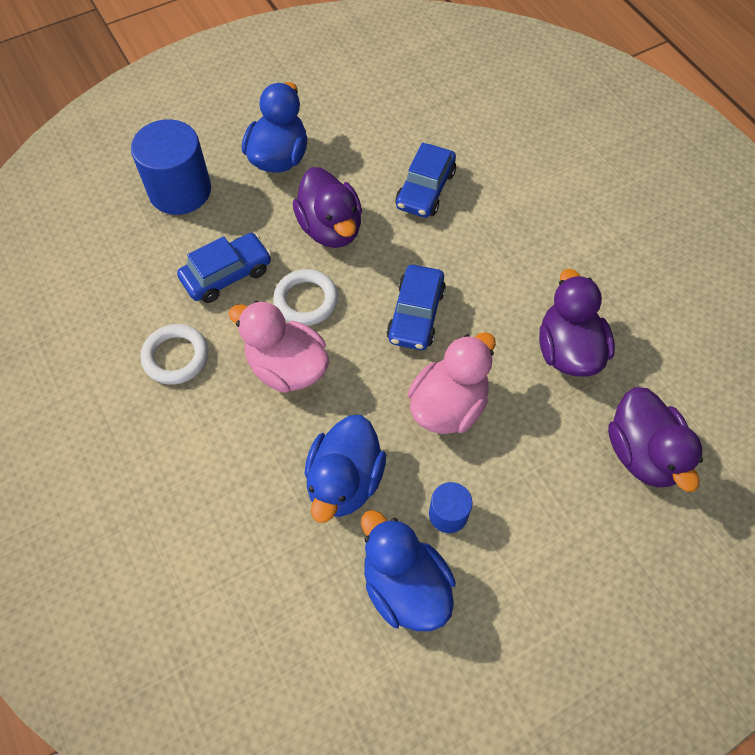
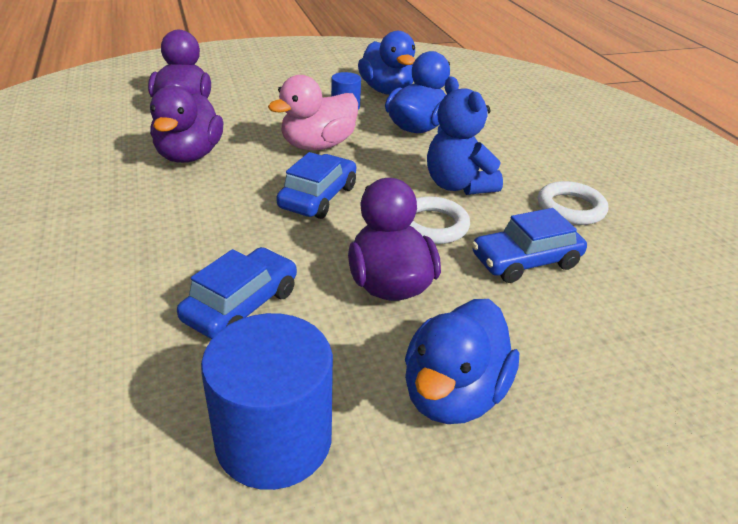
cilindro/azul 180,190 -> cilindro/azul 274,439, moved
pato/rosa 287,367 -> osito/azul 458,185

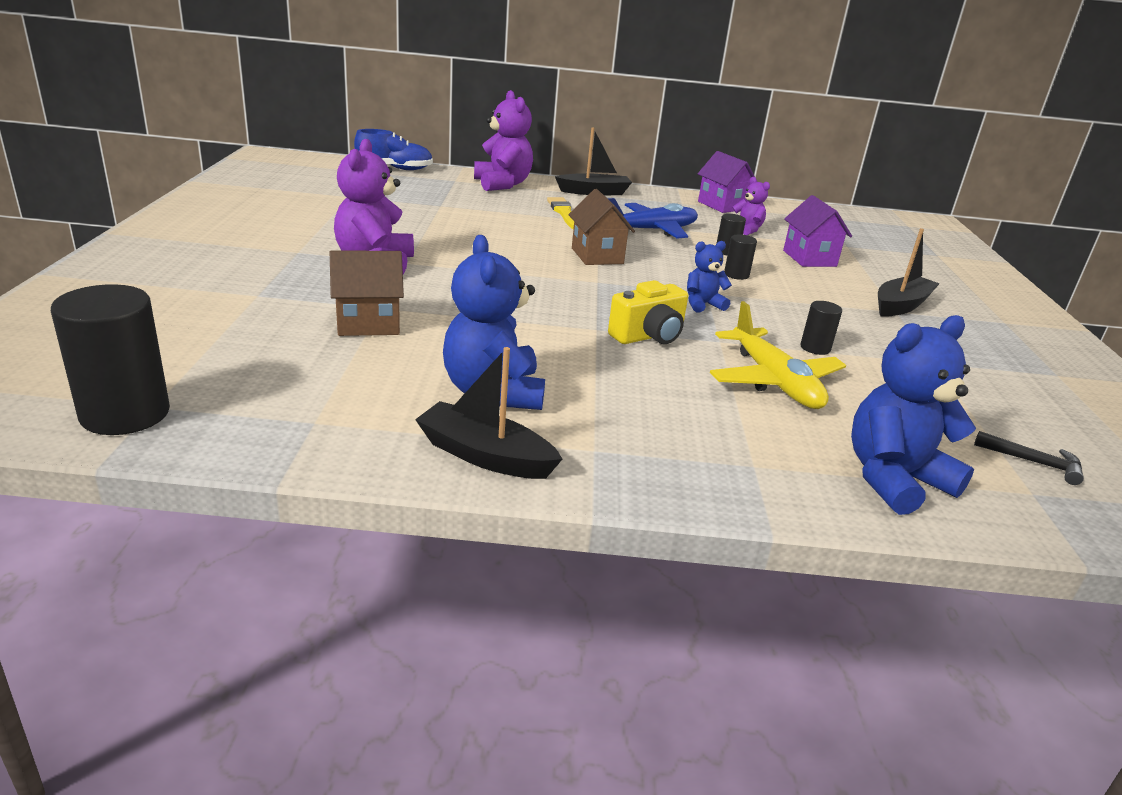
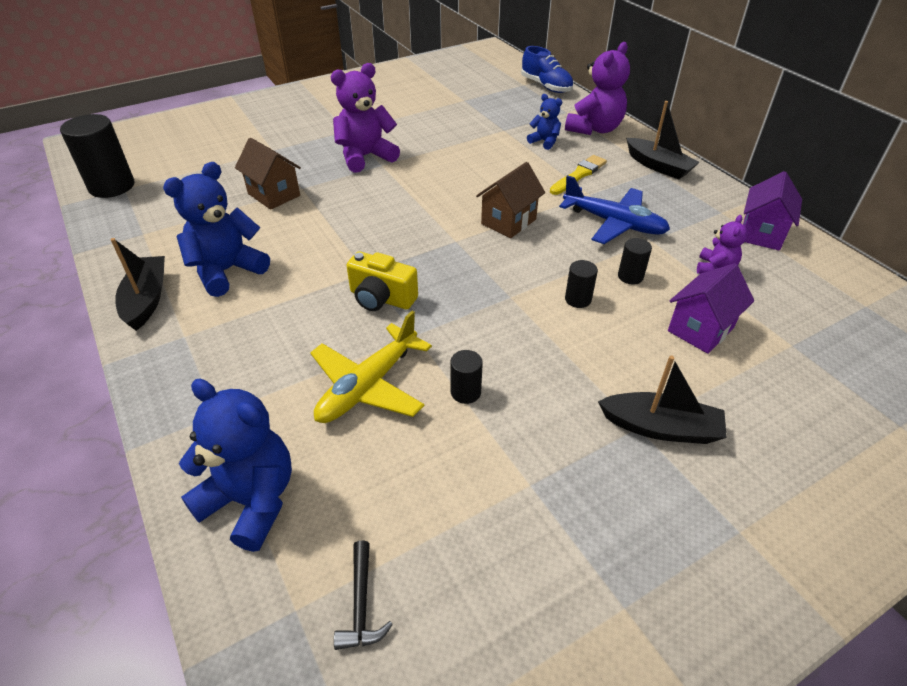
osito/azul 702,304 -> osito/azul 544,142, moved

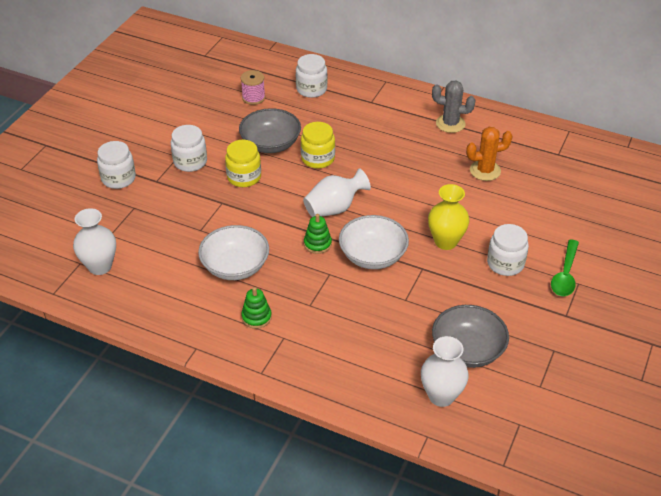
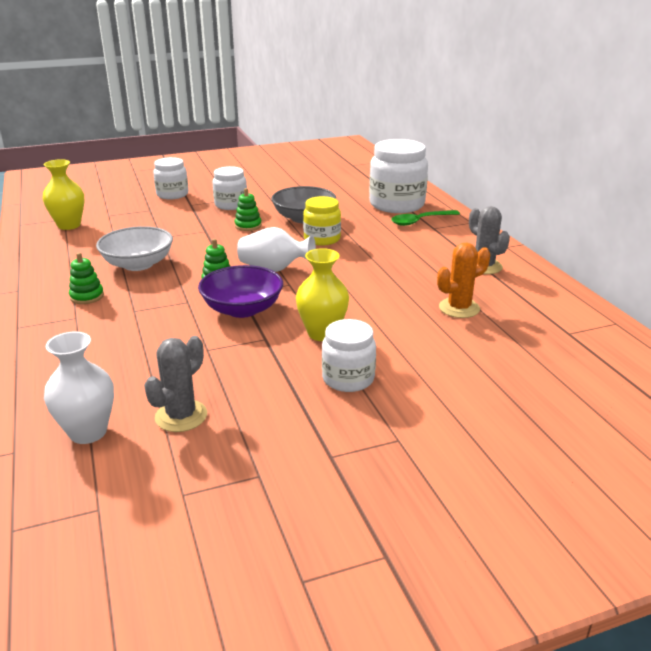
carrete/rosa 253,98 -> none
cuchara/verde 565,275 -> cuchara/verde 420,221, moved
tarro/amarillo 244,177 -> juguete apilable/verde 248,226
cuenco/gris 467,350 -> cactus/gris 181,416
florero/blanco 100,266 -> florero/amarillo 69,225
cuenco/blanco 373,256 -> cuenco/morado 242,309
cactus/naranja 485,171 -> cactus/naranja 459,308, 60 degrees counterclockwise
tarro/blanco 311,89 -> tarro/blanco 396,204, x1.69

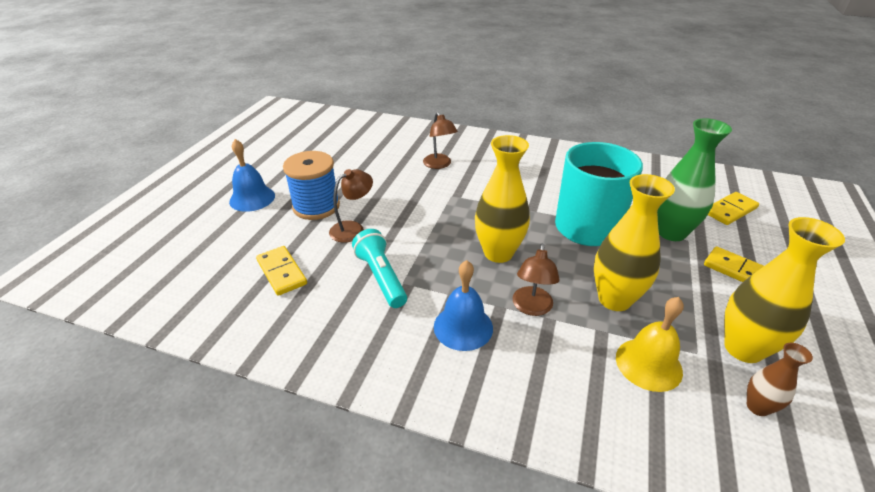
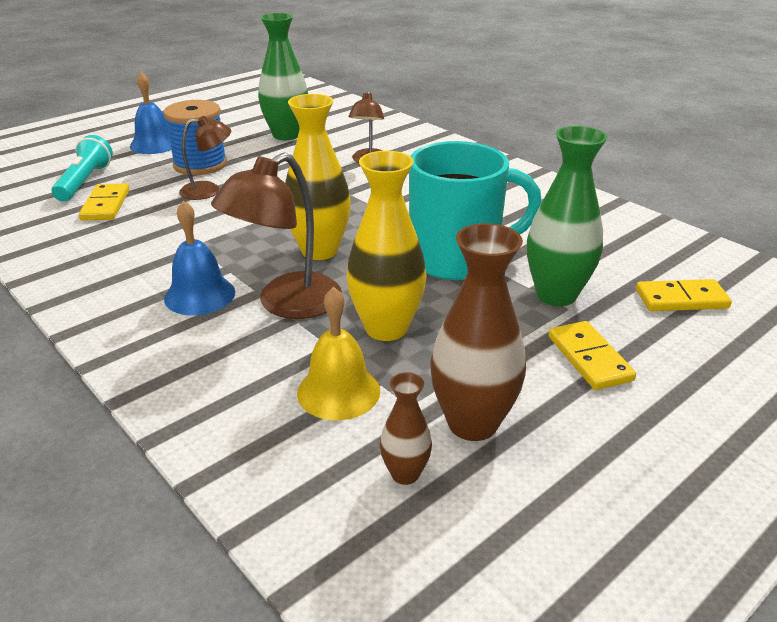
none -> florero/verde 286,135
lámpara de mano/turquesa 381,277 -> lámpara de mano/turquesa 85,182, moved
florero/amarillo 743,348 -> florero/marrón 472,423
lámpara/marrón 531,308 -> lámpara/marrón 286,304, x1.63

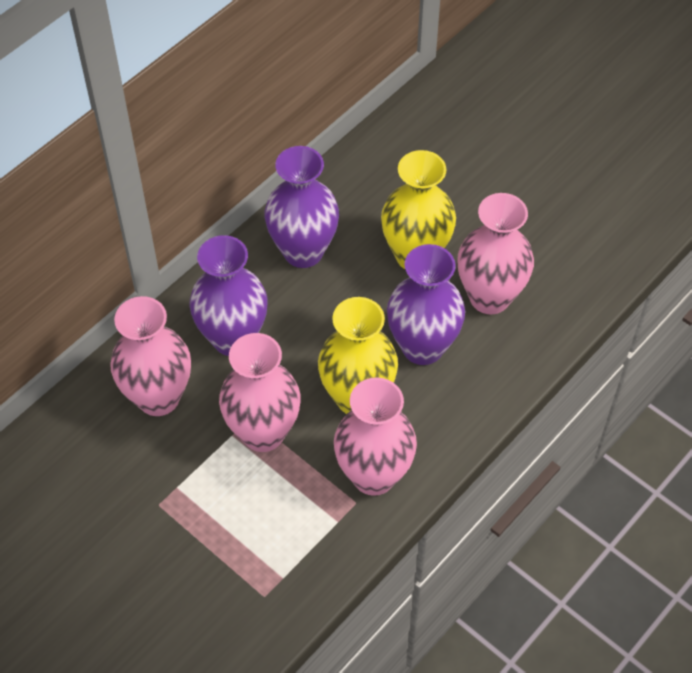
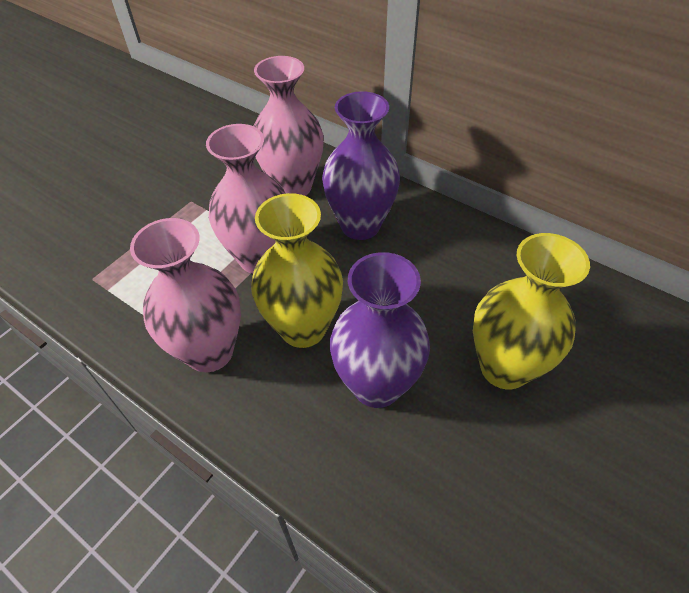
florero/morado 303,251 -> none
florero/rosa 489,297 -> none

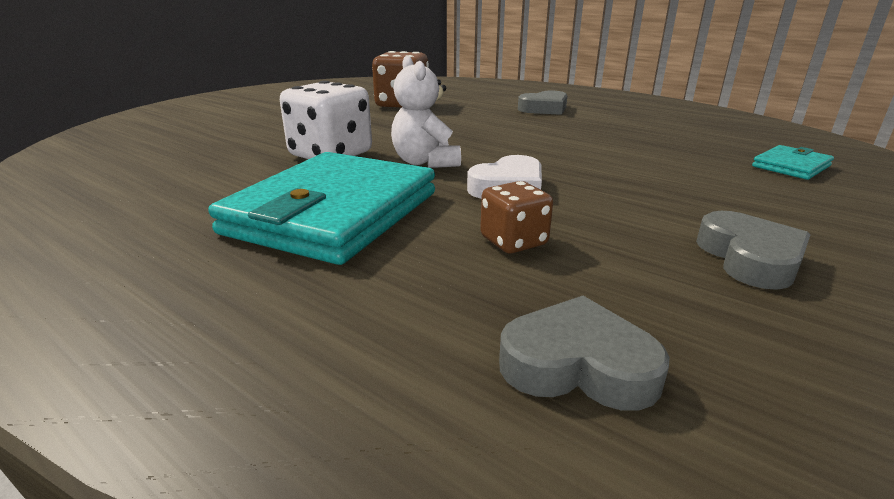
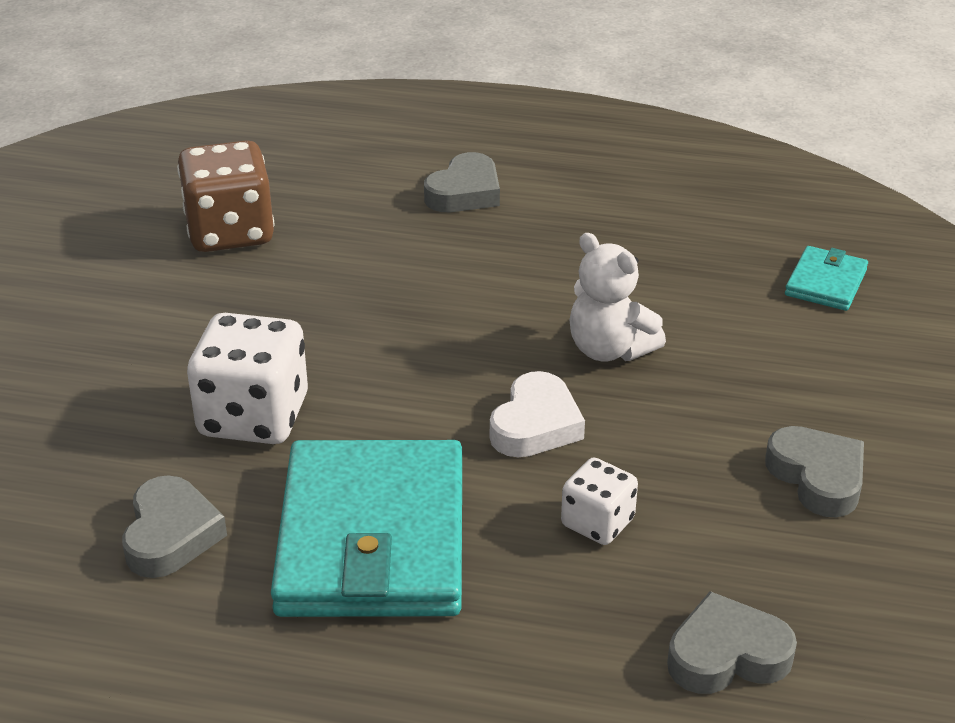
none -> corazón/gris 171,535
osito/blanco 425,162 -> osito/blanco 609,349, moved
dado/marrón 513,241 -> dado/blanco 597,523

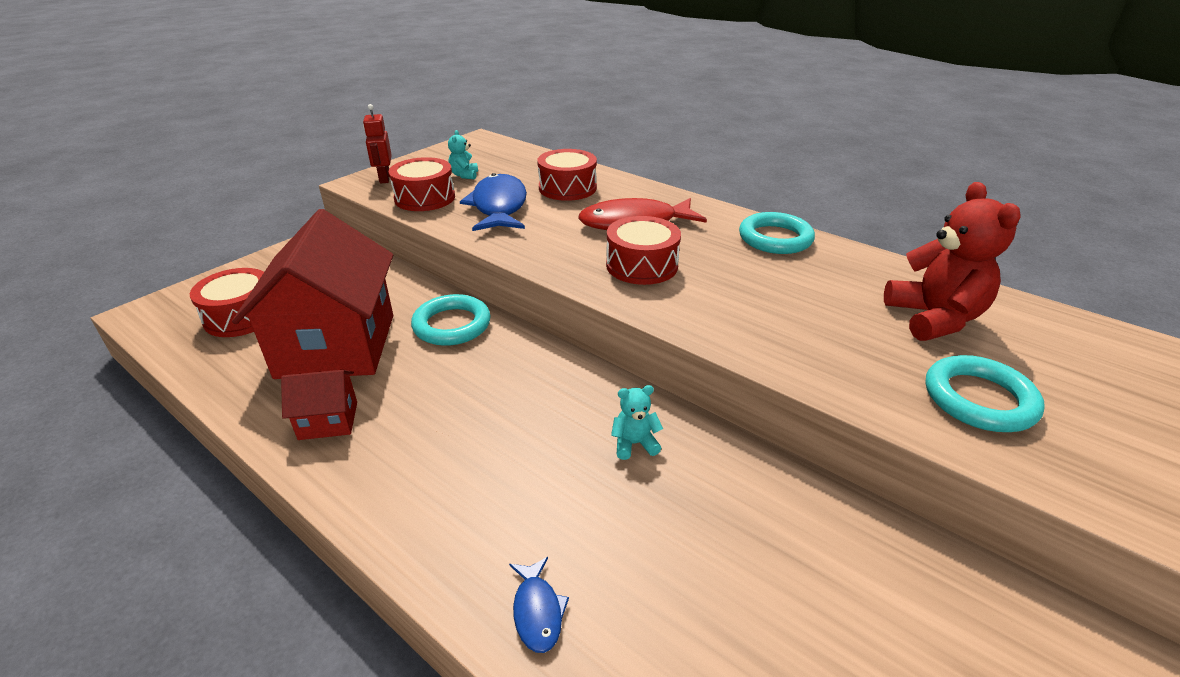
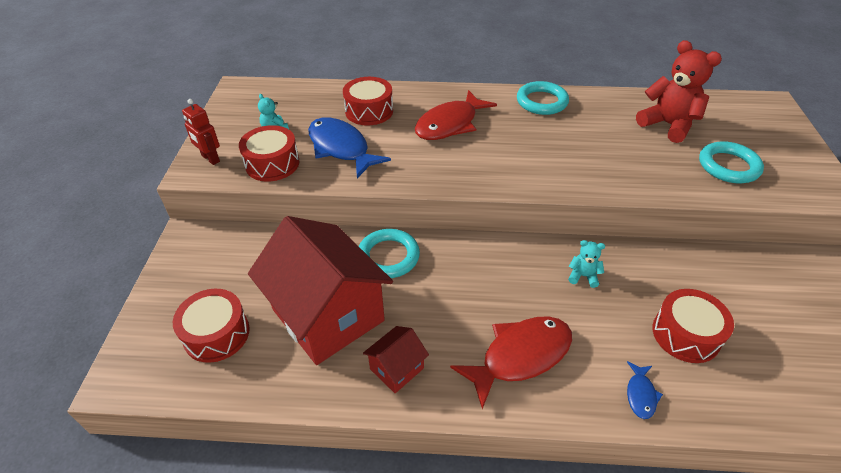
none -> pez/rojo 520,356
tambor/rojo 641,265 -> tambor/rojo 685,334, moved
pez/azul 537,611 -> pez/azul 640,394, 60 degrees clockwise
osito/turquesa 634,444 -> osito/turquesa 583,276, 60 degrees clockwise

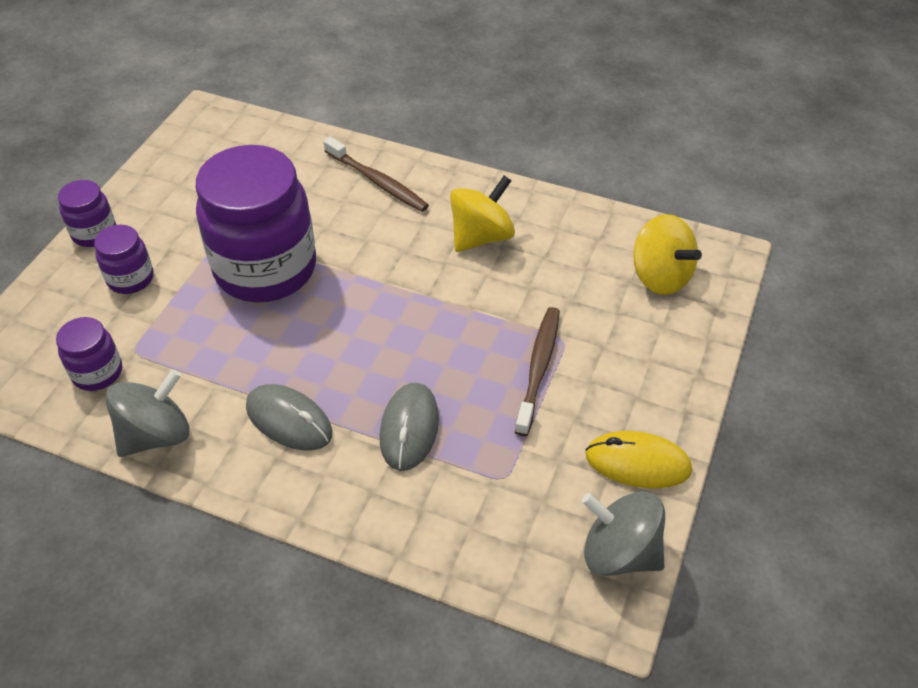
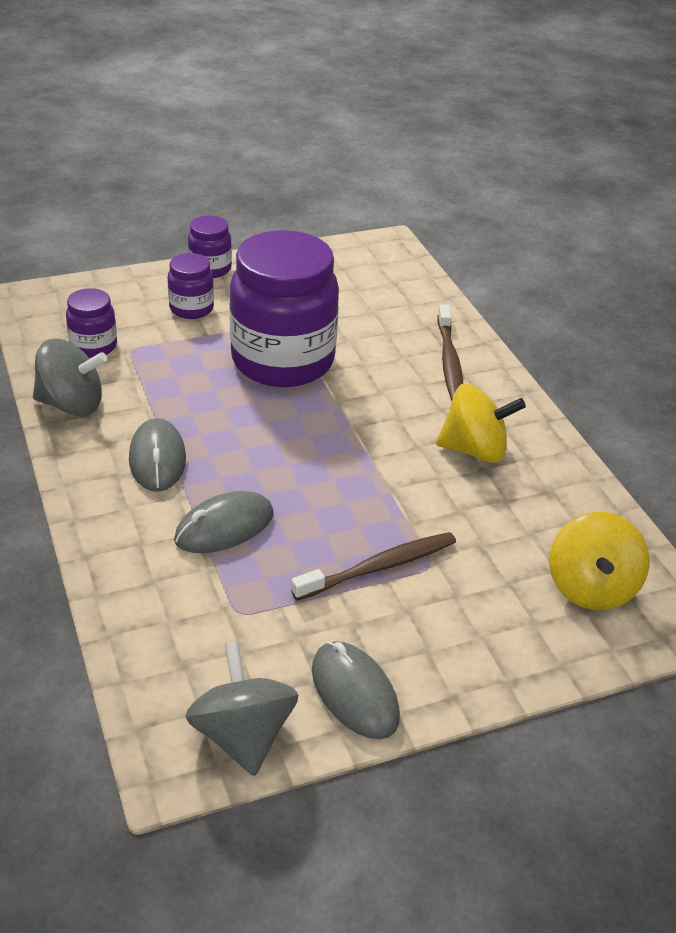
ratón/amarillo 637,463 -> ratón/gris 354,693

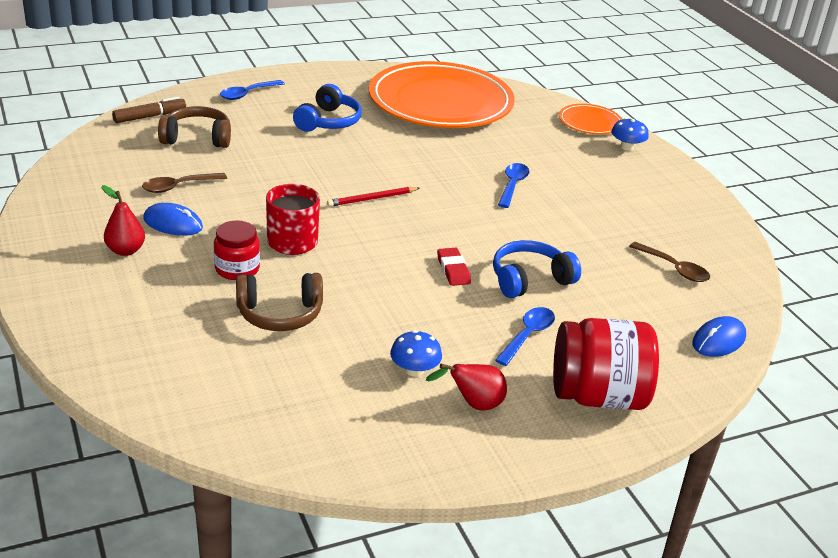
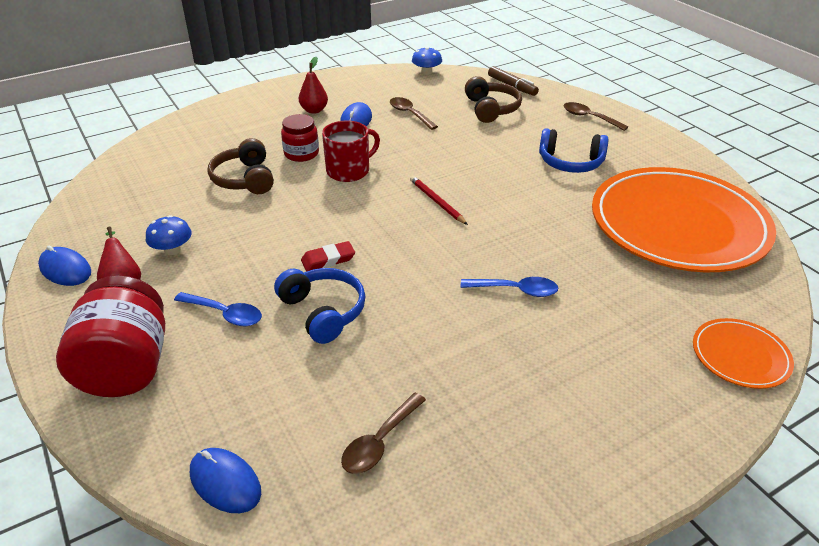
none -> ratón/azul 65,269
seta/azul 627,147 -> seta/azul 426,72, moved
cuchara/azul 247,94 -> cuchara/marrón 589,118

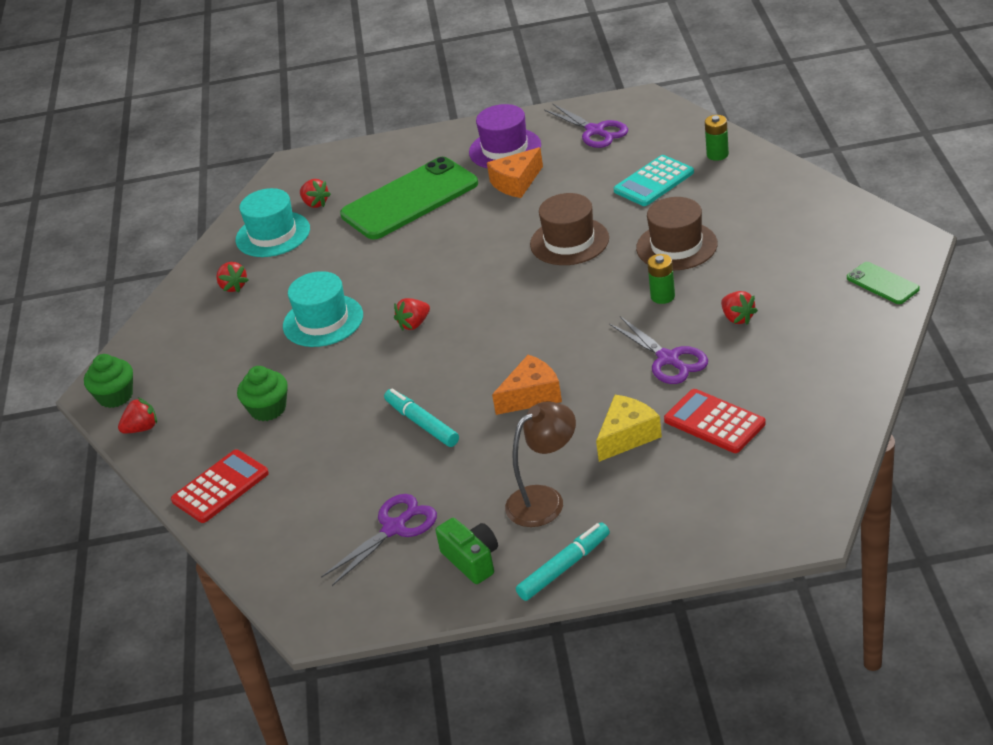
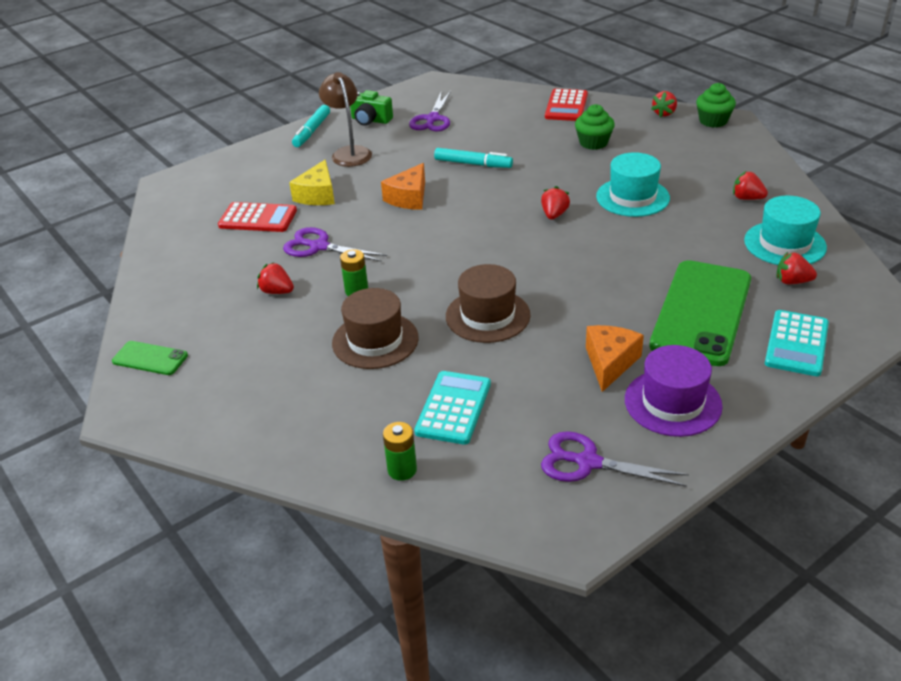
none -> calculadora/turquesa 796,344
lámpara/marrón 545,500 -> lámpara/marrón 349,153, 135 degrees clockwise

